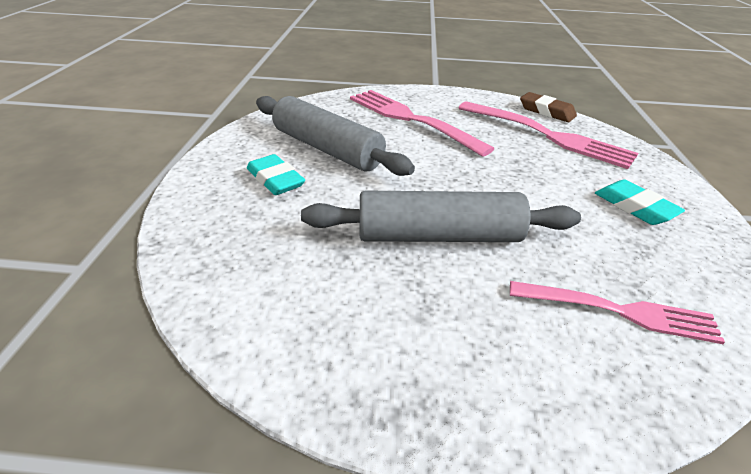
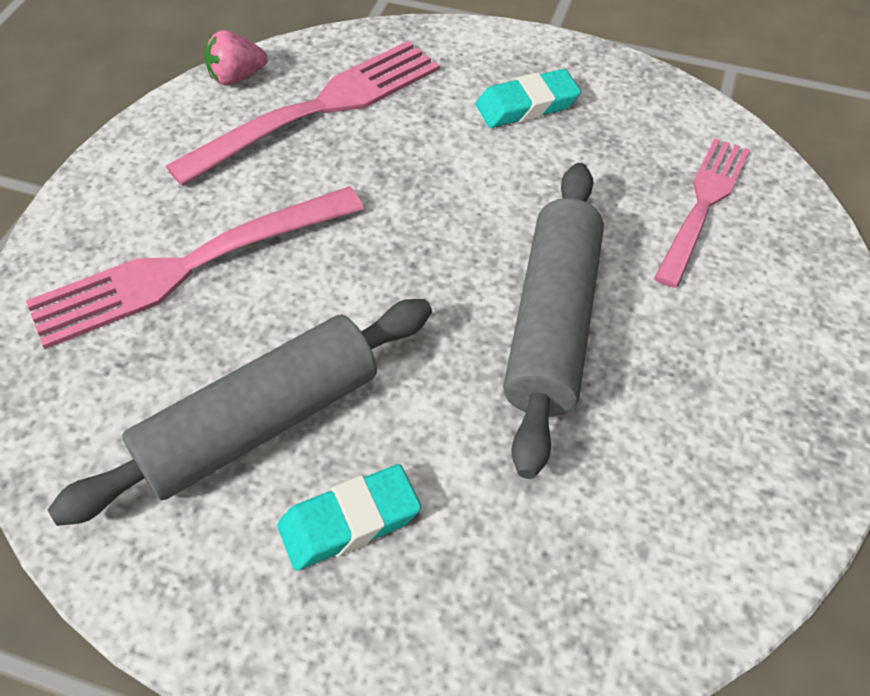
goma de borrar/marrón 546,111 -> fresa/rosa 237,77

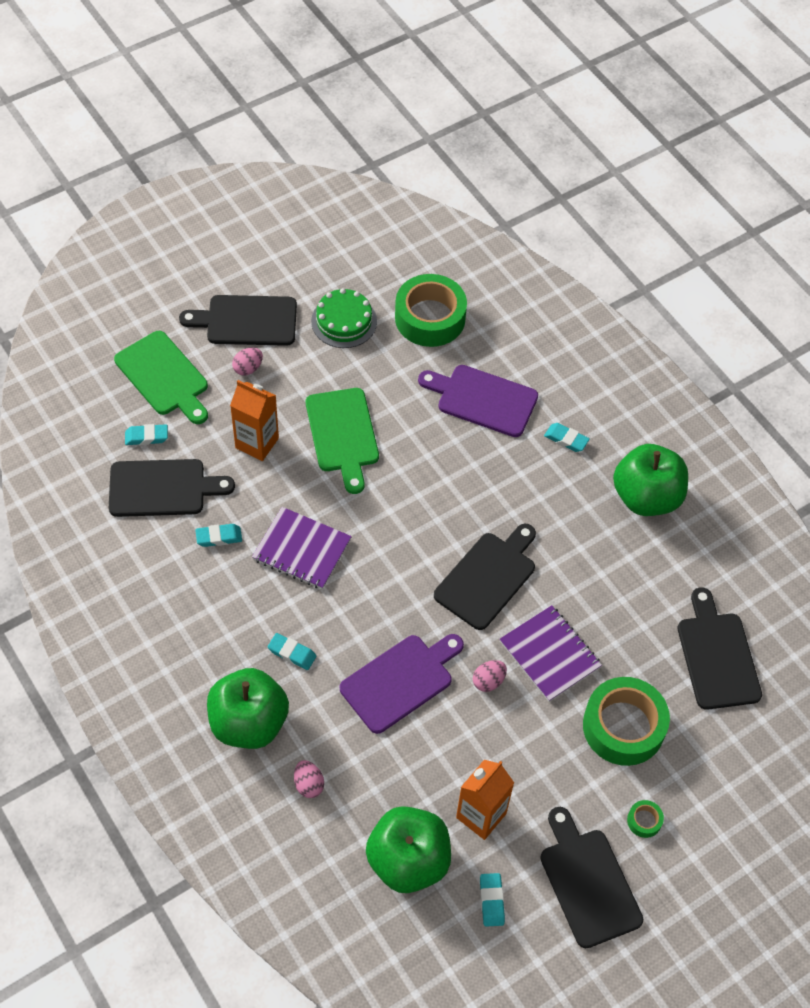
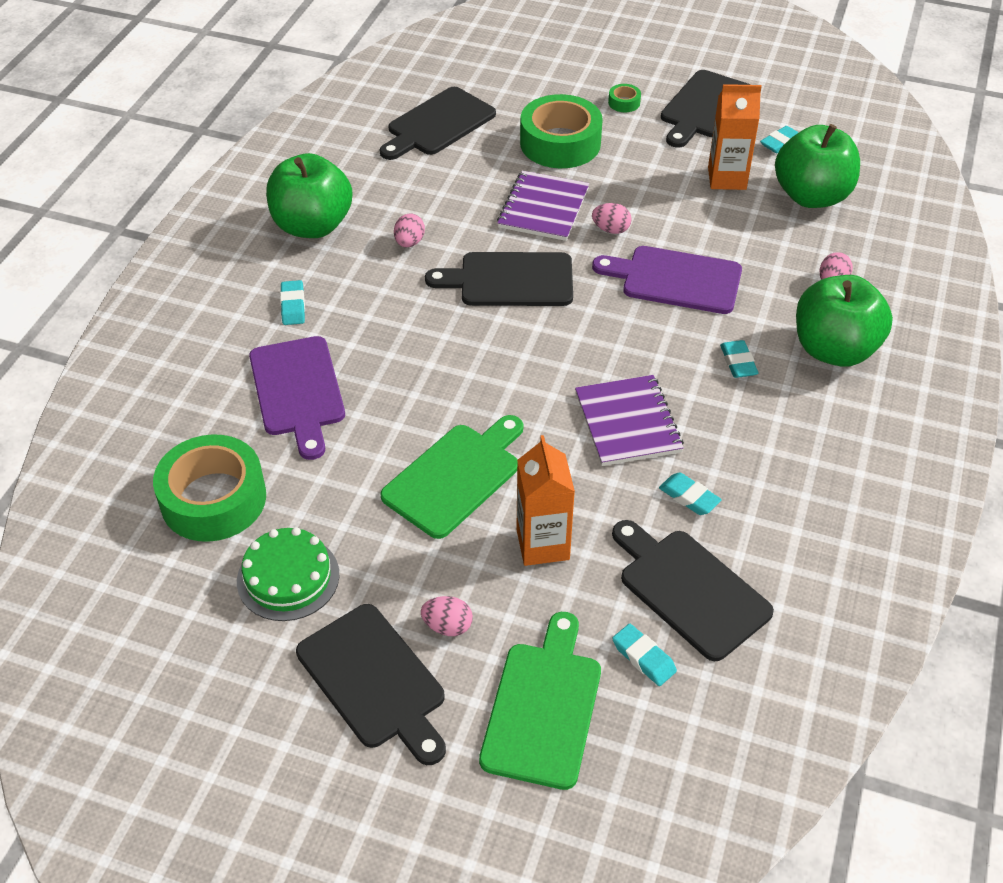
none -> huevo/rosa 409,242

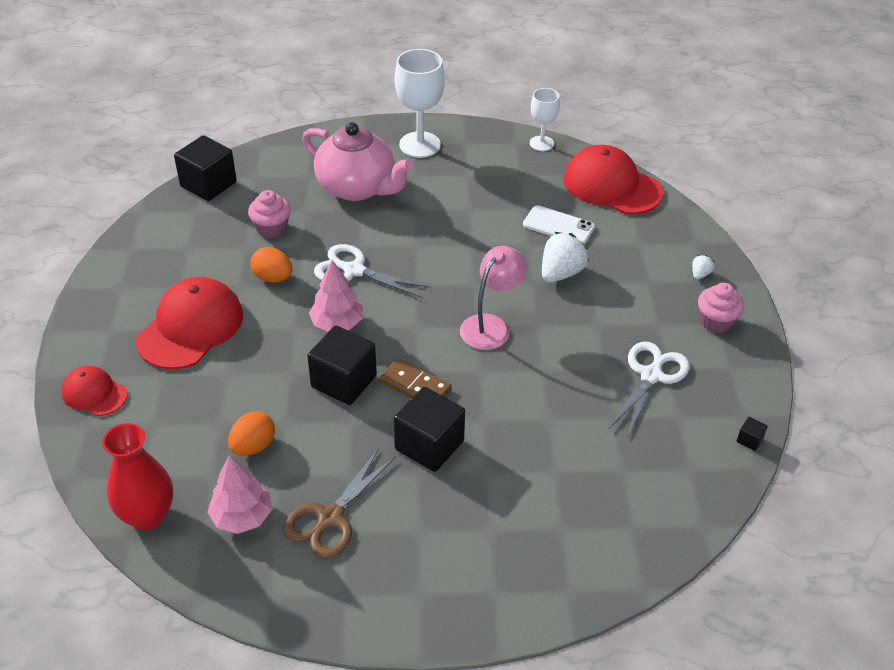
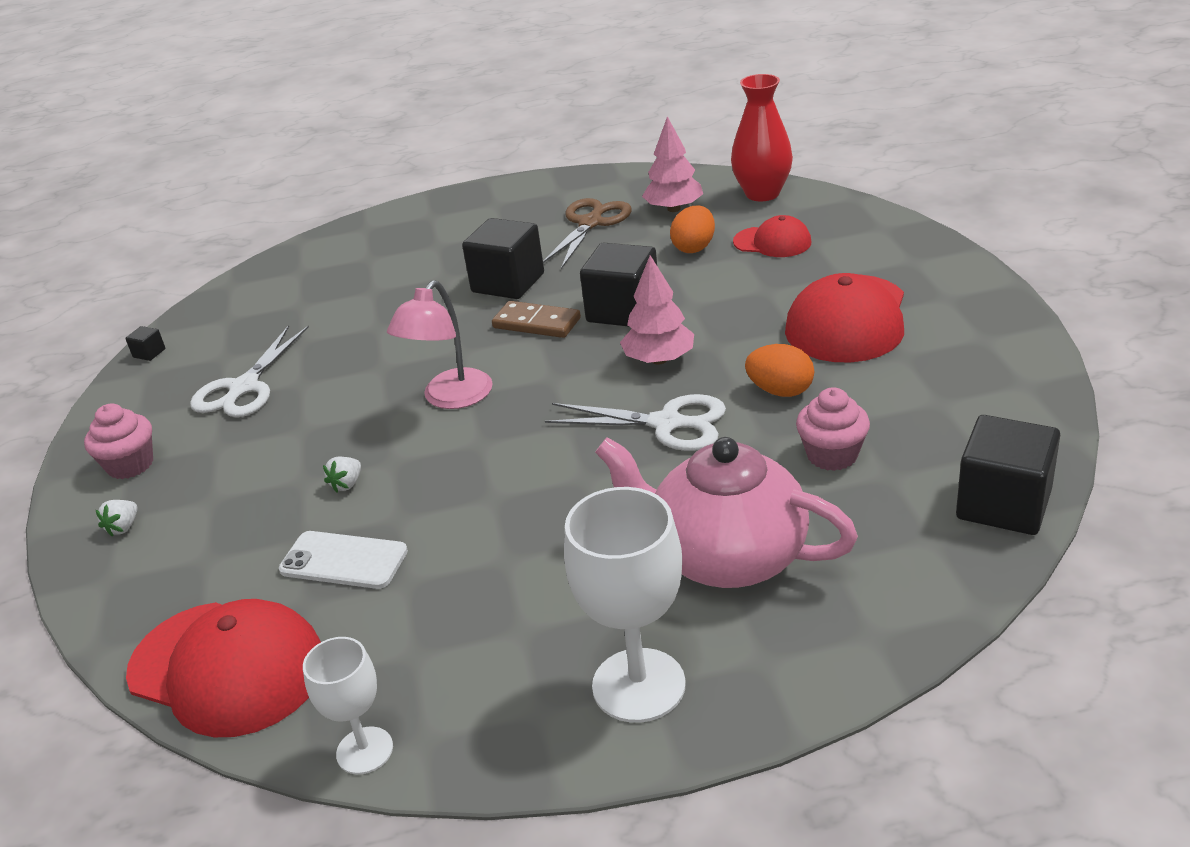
gorra/rojo 94,393 -> gorra/rojo 772,242, moved
fresa/blanco 561,273 -> fresa/blanco 347,484, x0.49

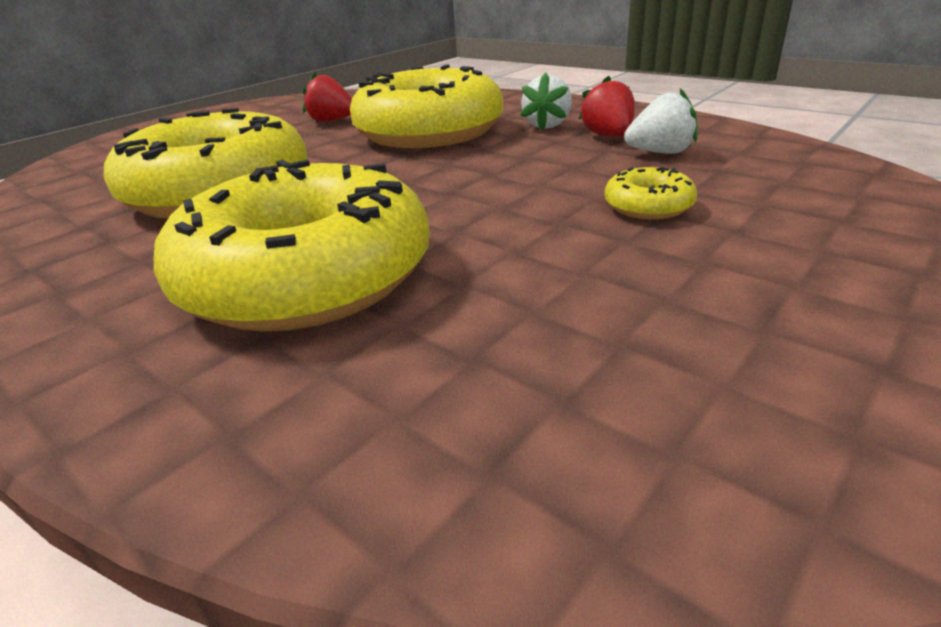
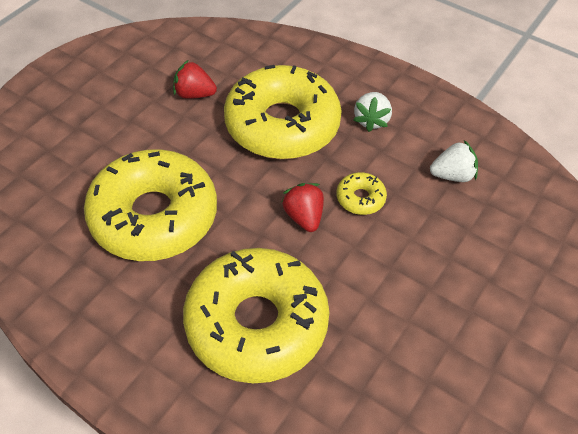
fresa/rojo 608,136 -> fresa/rojo 304,217, moved
rosquilla/amarillo 648,206 -> rosquilla/amarillo 360,198, moved

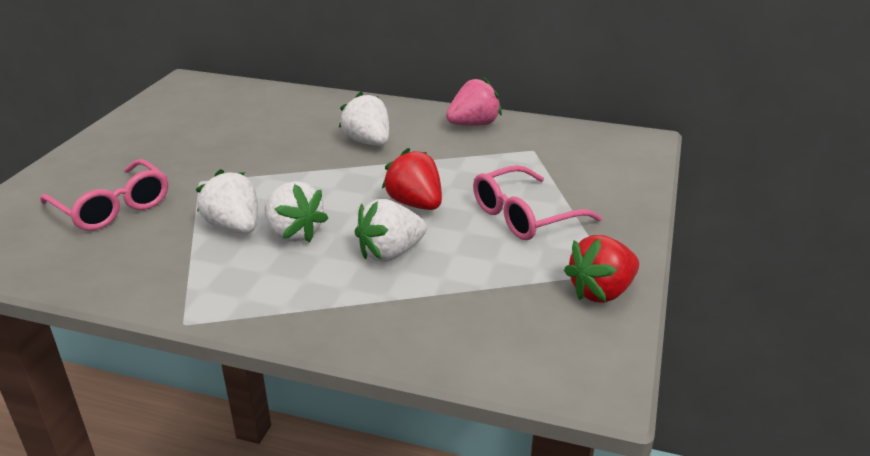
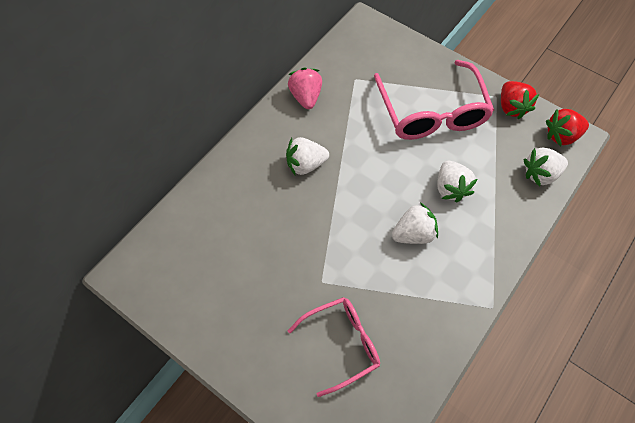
fresa/blanco 234,227 -> fresa/blanco 540,174, moved
fresa/rojo 415,204 -> fresa/rojo 561,136, moved
gafas/rosa 524,216 -> gafas/rosa 432,112, x1.59

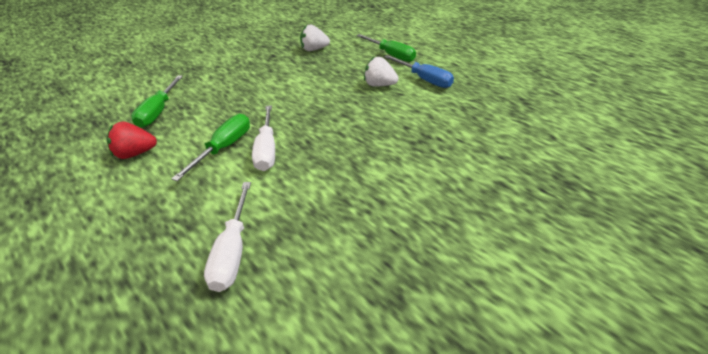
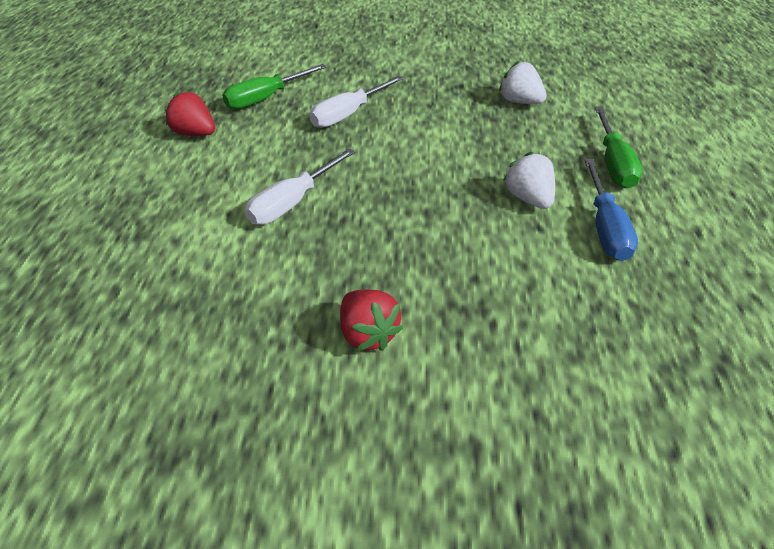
destornillador/verde 224,148 -> none
none -> fresa/rojo 368,334
destornillador/blanco 233,251 -> destornillador/blanco 348,114, moved

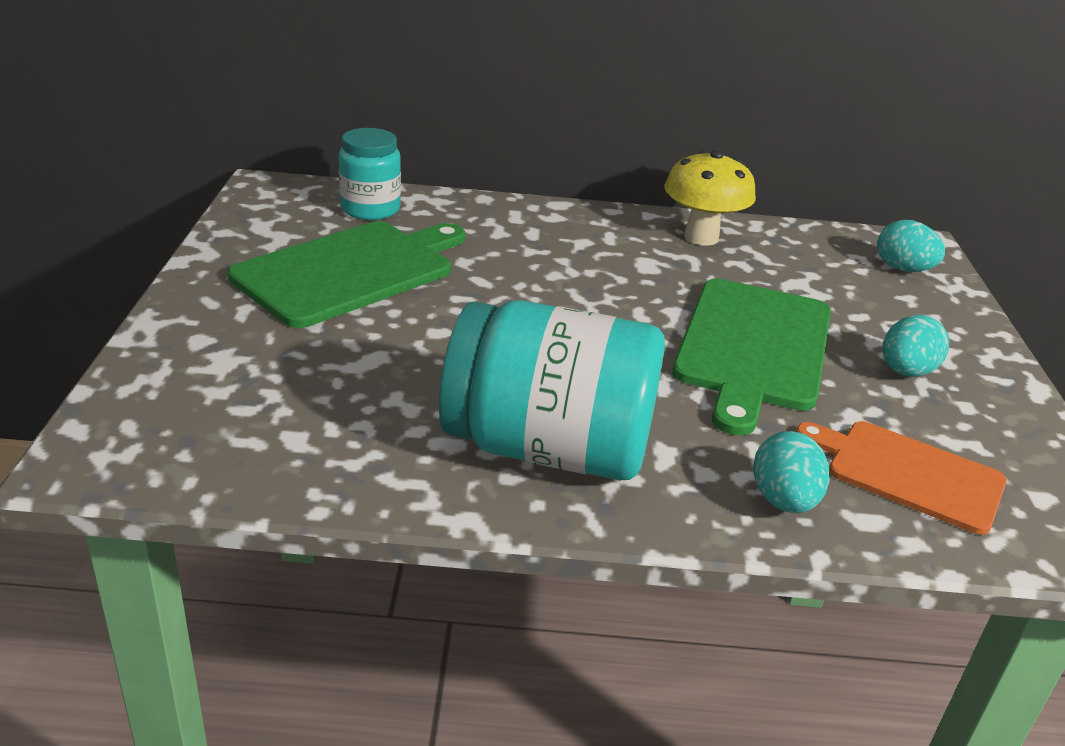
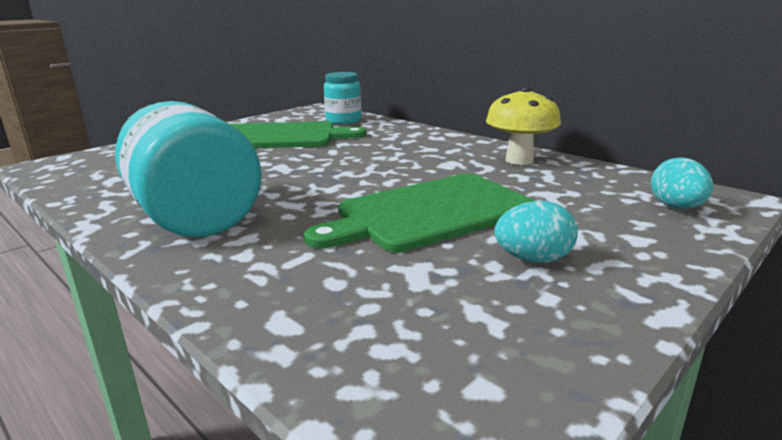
huevo/turquesa 783,501 -> none
tabla de cortar/naranja 908,473 -> none

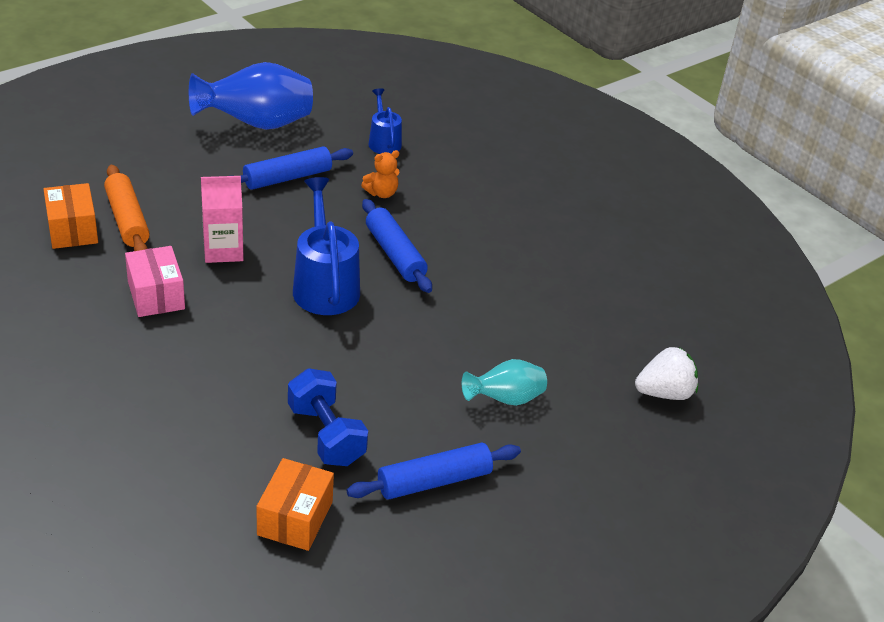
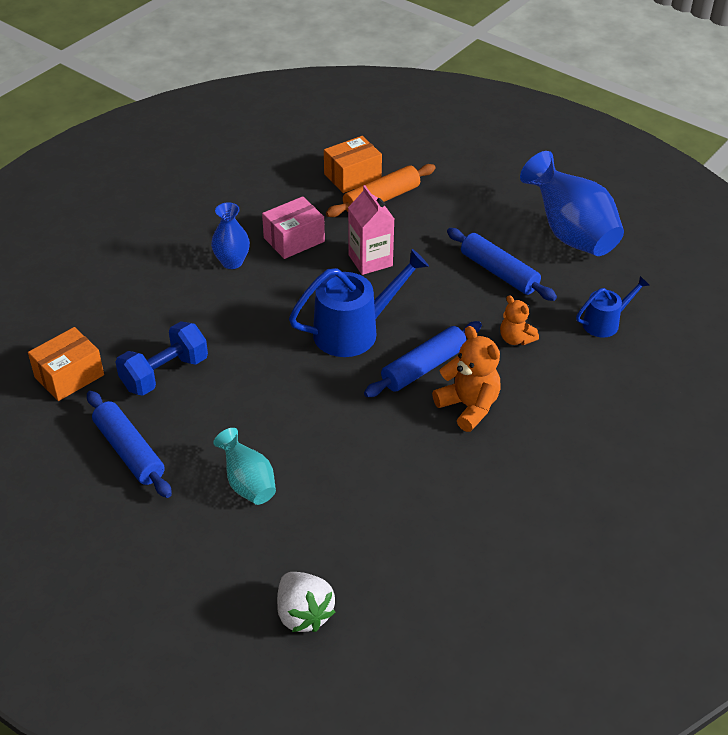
none -> florero/azul 232,262
none -> osito/naranja 468,406
caja/naranja 295,518 -> caja/naranja 69,376, 45 degrees counterclockwise

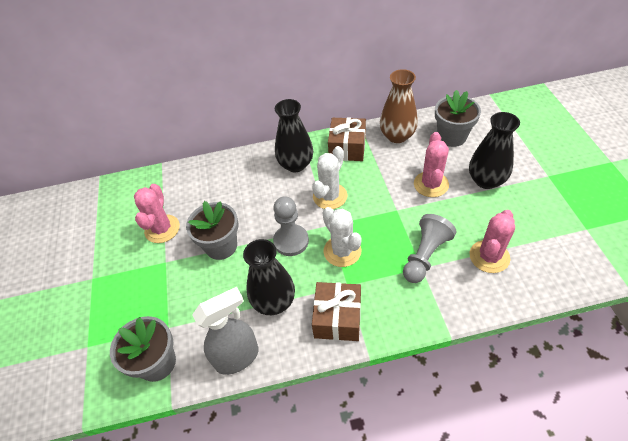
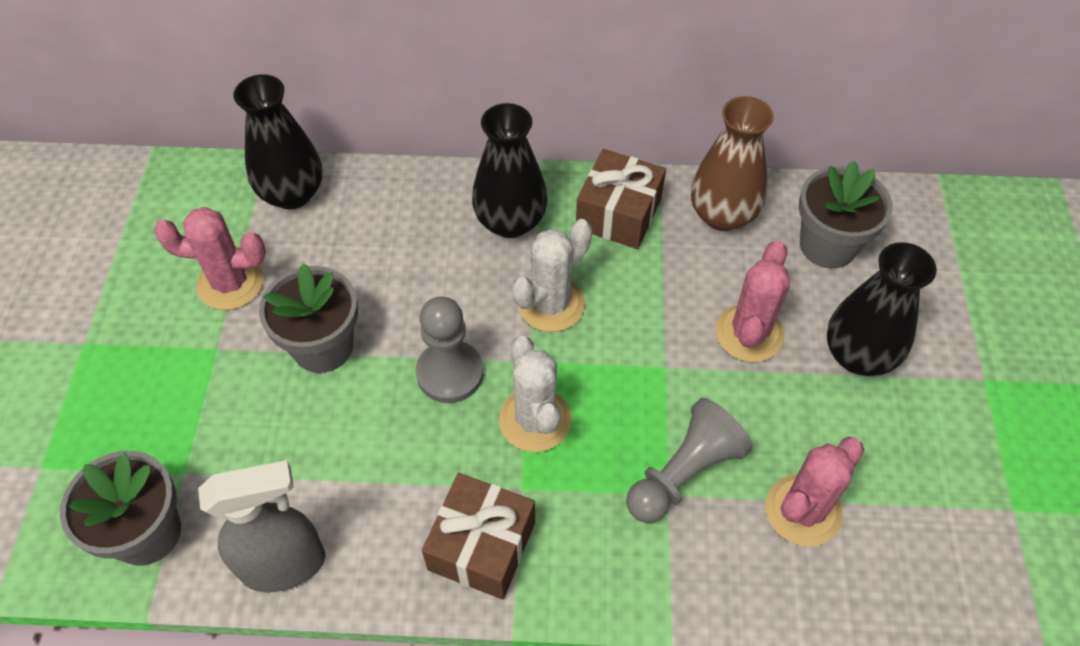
florero/negro 274,302 -> florero/negro 292,194, moved
cactus/rosa 162,229 -> cactus/rosa 230,283, 75 degrees clockwise

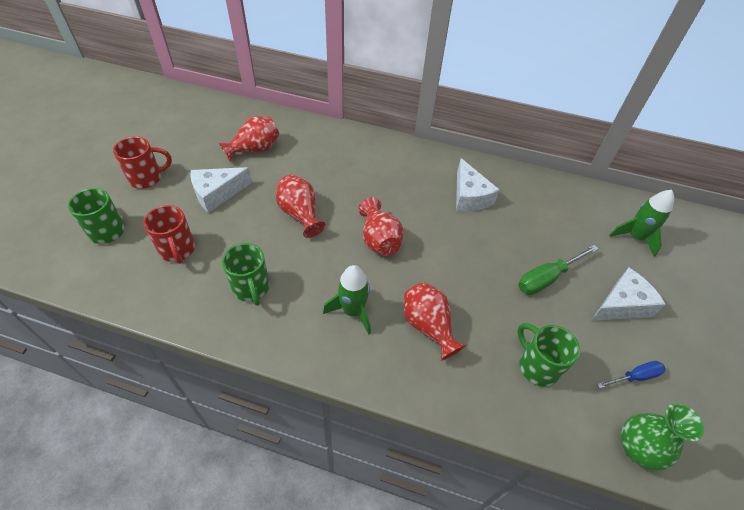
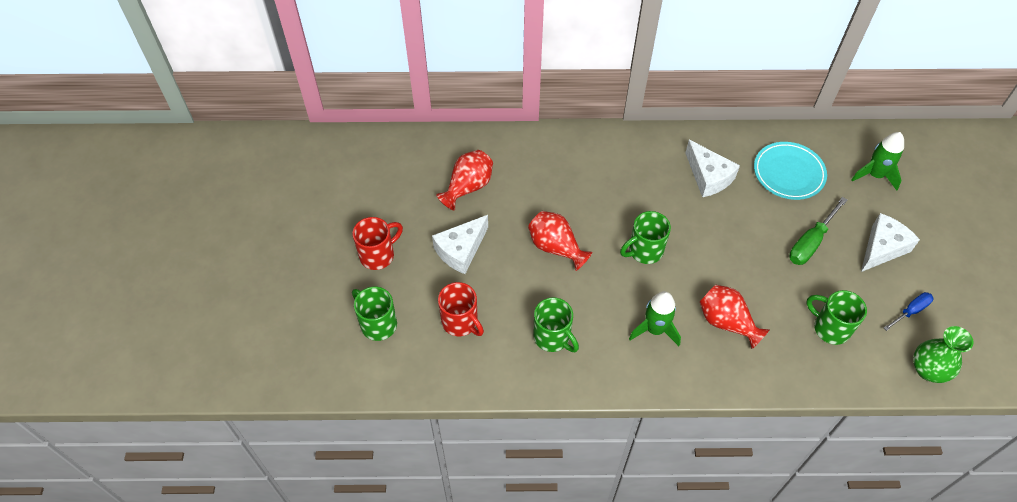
none -> plato/turquesa 788,173
florero/rojo 379,239 -> taza/verde 644,251

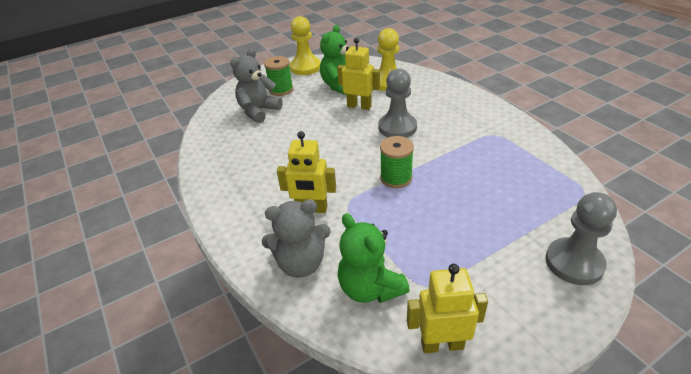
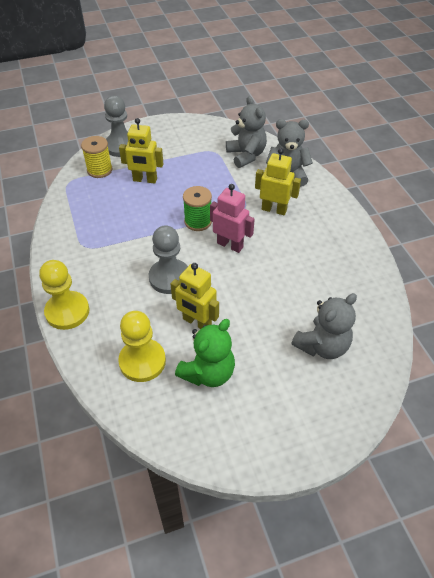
carrete/verde 281,90 -> none
none -> carrete/amarillo 99,170
none -> robot/rosa 230,245
peón/amarillo 305,67 -> peón/amarillo 67,311, moved
robot/amarillo 442,344 -> robot/amarillo 145,180, moved
osito/verde 370,288 -> osito/gris 246,155

